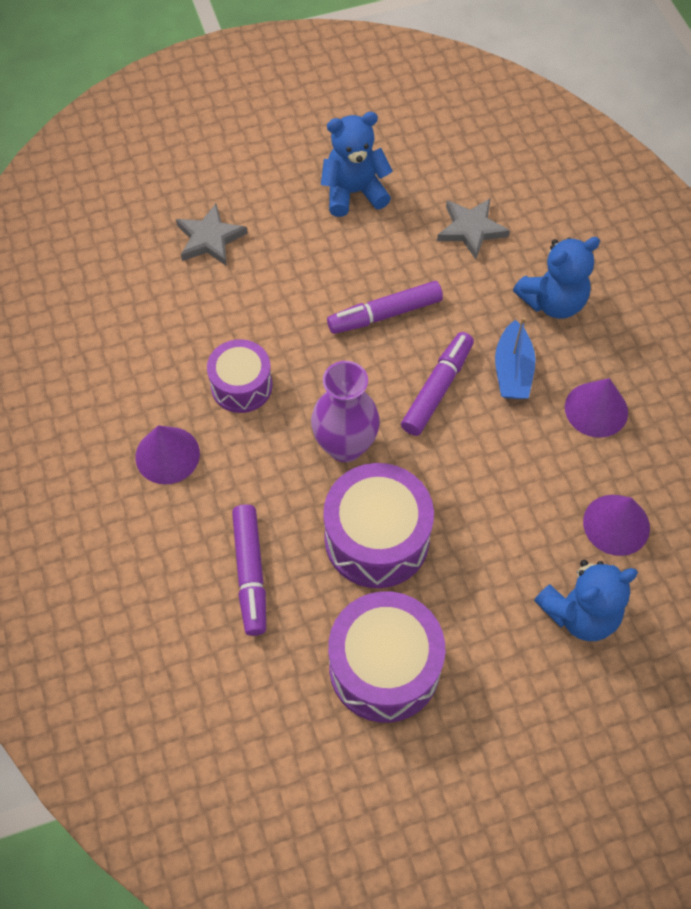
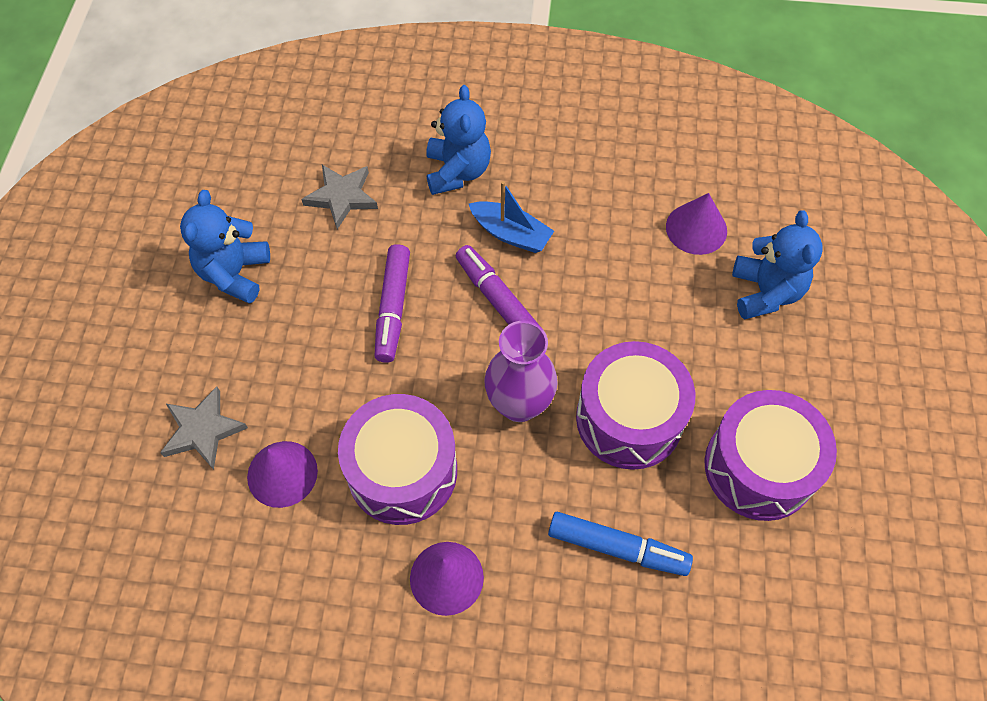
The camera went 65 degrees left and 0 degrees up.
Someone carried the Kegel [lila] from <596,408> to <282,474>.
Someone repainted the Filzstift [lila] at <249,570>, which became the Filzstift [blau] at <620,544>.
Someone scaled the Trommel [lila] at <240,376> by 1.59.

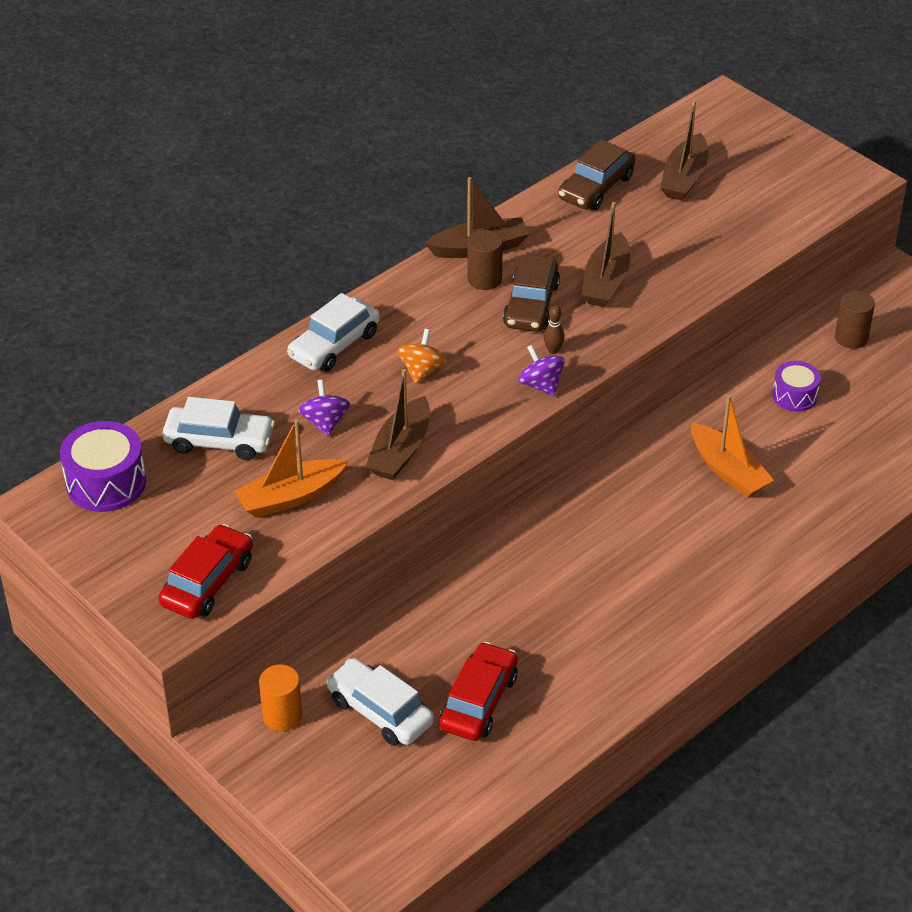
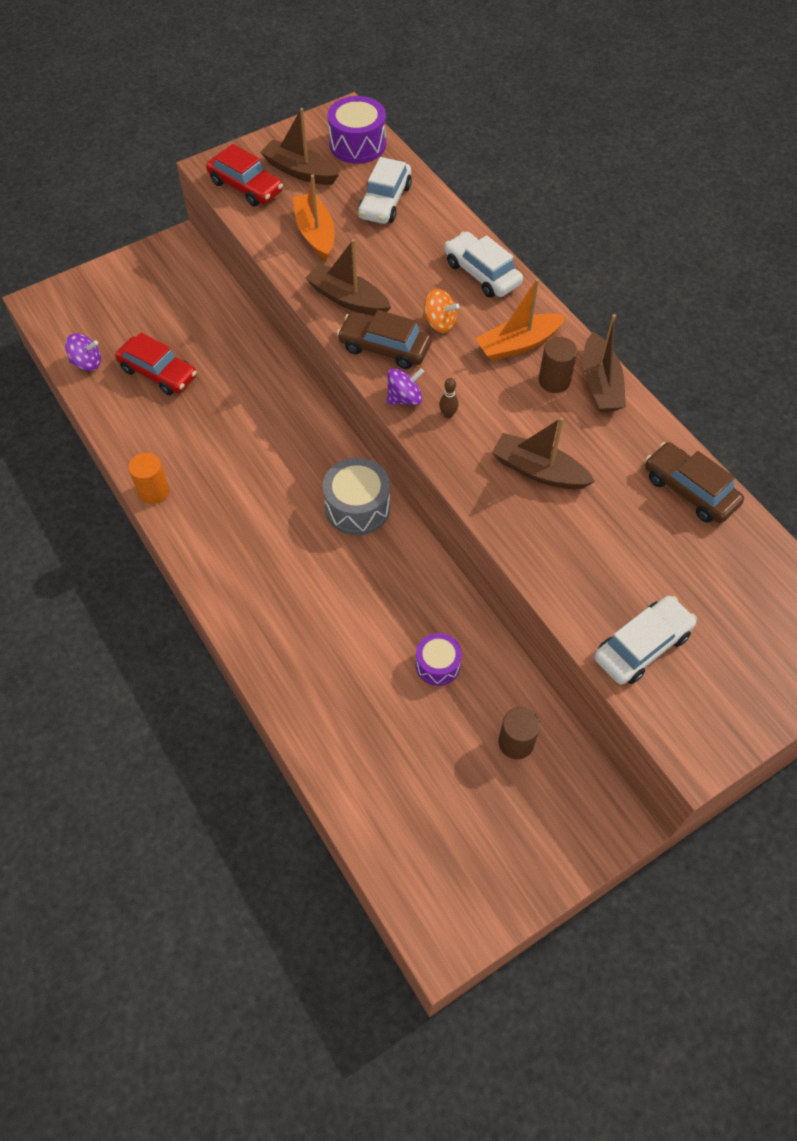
The camera went 100 degrees right and 15 degrees up.
Someone put down the Trommel [grau] at <356,496>.
Someone carried the Vollzylinder [orange] from <280,698> to <149,478>.
Someone carried the Kreisel [lila] from <324,408> to <83,352>.
Someone carried the Auto [weiß] from <380,702> to <645,640>.
Someone carried the Auto [braun] from <531,293> to <384,339>.
Someone carried the Boot [braun] from <684,150> to <299,146>.
Someone carried the Boot [orange] from <732,446> to <520,319>.

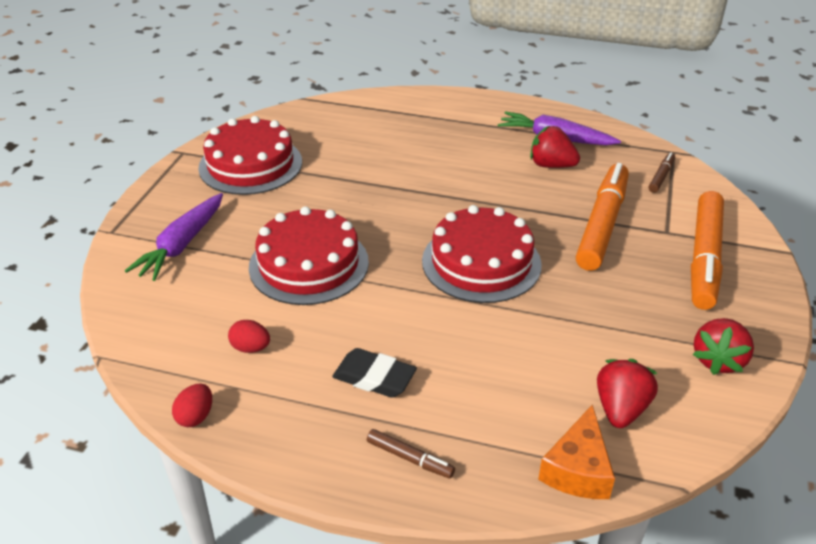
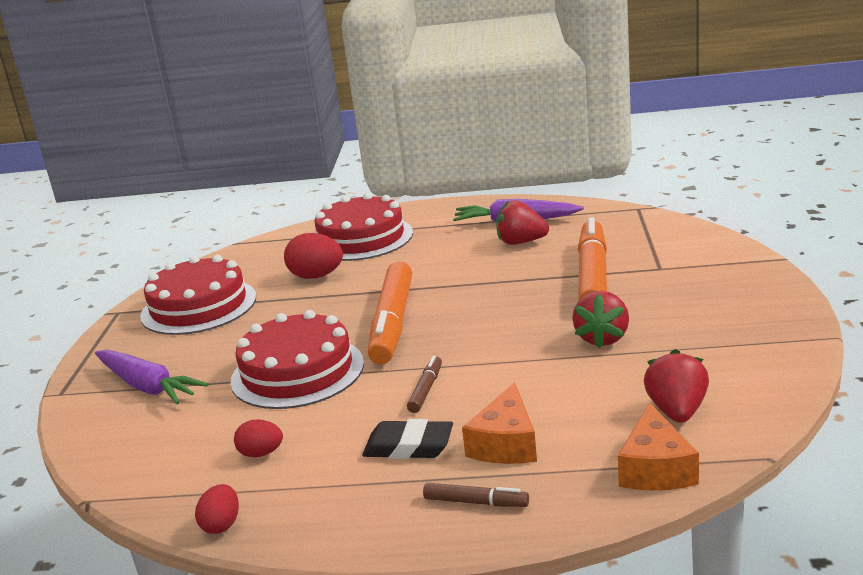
The camera went 10 degrees left and 15 degrees down.
Someone put down the Ei [rot] at <313,256>.
Someone put down the Käse [orange] at <499,423>.
Someone carried the Kuchen [rot] from <482,254> to <364,227>.
Someone carried the Filzstift [braun] from <662,172> to <424,384>.
Someone carried the Filzstift [orange] from <707,250> to <390,313>.
Someone carried the Erdbeere [rot] from <723,346> to <600,320>.
Someone rotated the Karotte [lila] at <174,237> by 60 degrees counterclockwise.

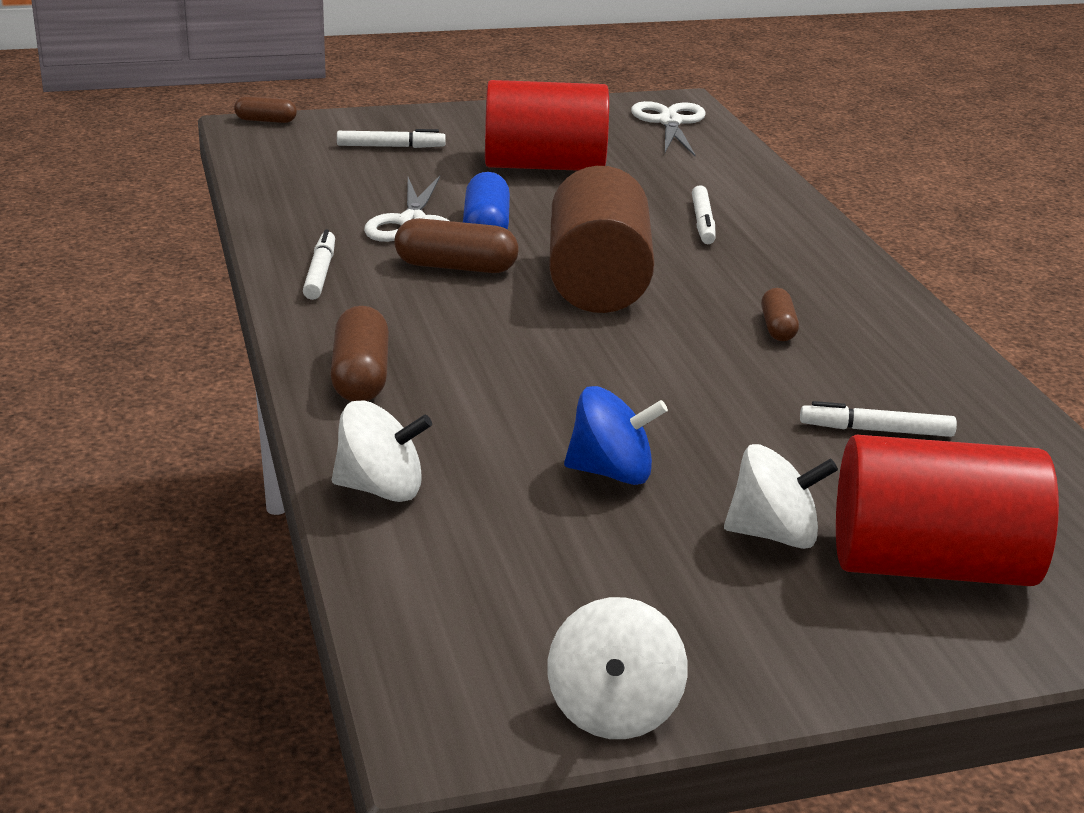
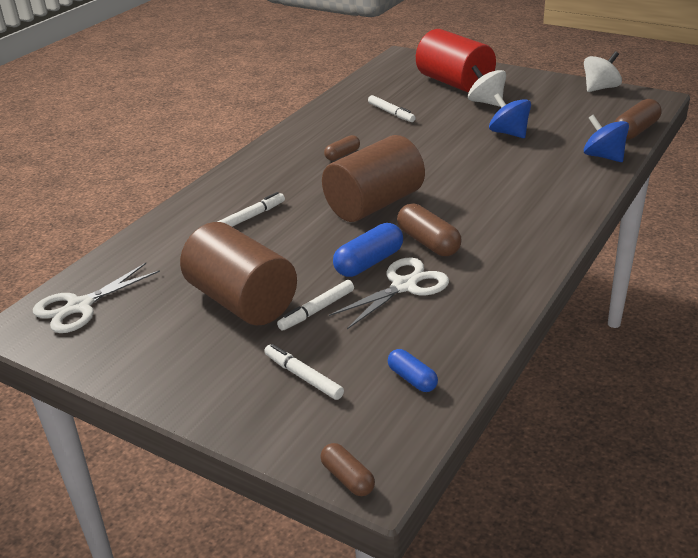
The camera went 130 degrees left and 5 degrees up.
Someone put down the Kapsel [blau] at <413,370>.
Someone carried the Filzstift [weiß] from <319,264> to <315,305>.
Someone carried the Kapsel [braun] from <359,354> to <638,119>.
Someone repainted the Kreisel [weiß] at <382,451>, which became the Kreisel [blau] at <606,138>.
Someone repainted the Vollzylinder [rot] at <547,125>, which became the Vollzylinder [braun] at <238,273>.

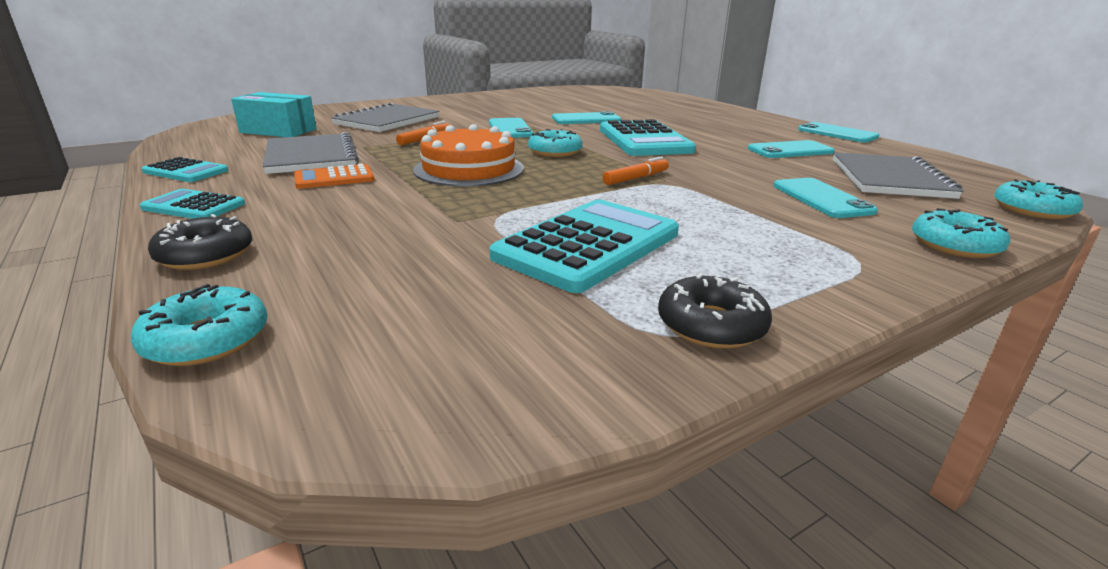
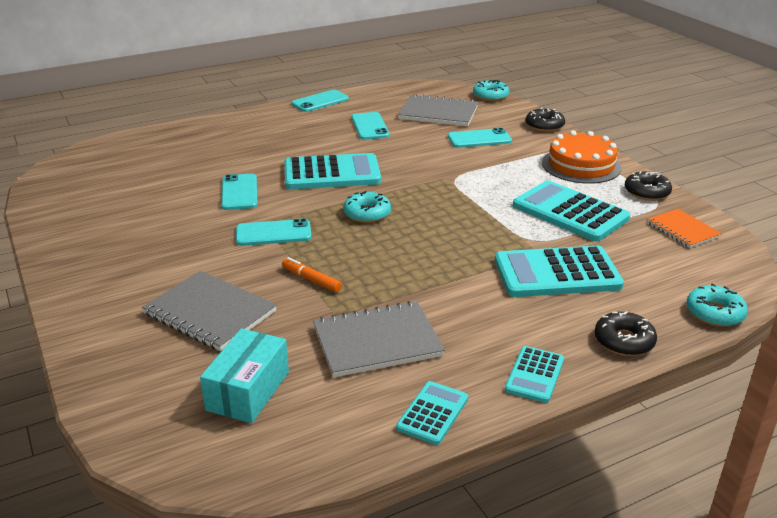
The camera went 85 degrees left and 5 degrees up.
Someone took away the Taschenrechner [orange] at <334,176>.
Someone took away the Filzstift [orange] at <635,170>.
Someone put down the Taschenrechner [türkis] at <559,271>.
Someone put down the Notizbuch [orange] at <684,228>.
Someone carried the Kuchen [orange] from <468,155> to <581,157>.
Someone repainted the Donut [türkis] at <961,233>, which became the Donut [schwarz] at <545,120>.

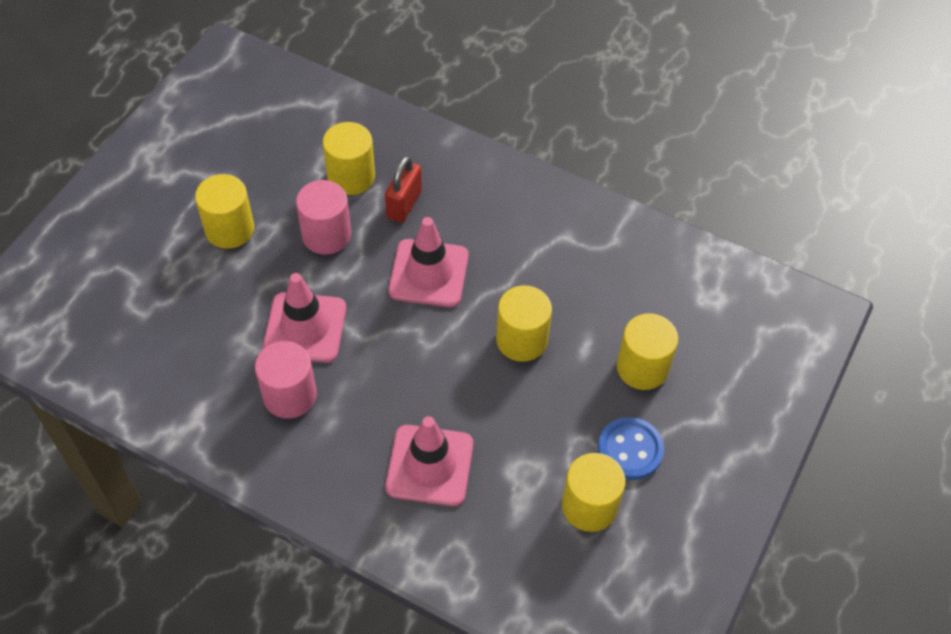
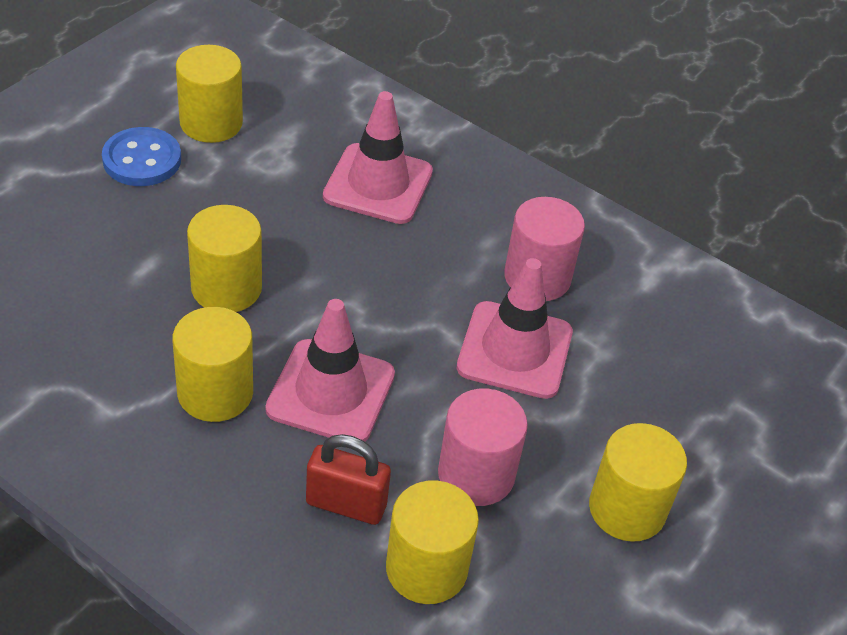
The camera went 175 degrees left and 10 degrees down.
Someone carried the Vollzylinder [gelb] from <647,351> to <212,364>.
Someone rotated the Vorhängeschloss [rot] at <403,189> by 75 degrees clockwise.

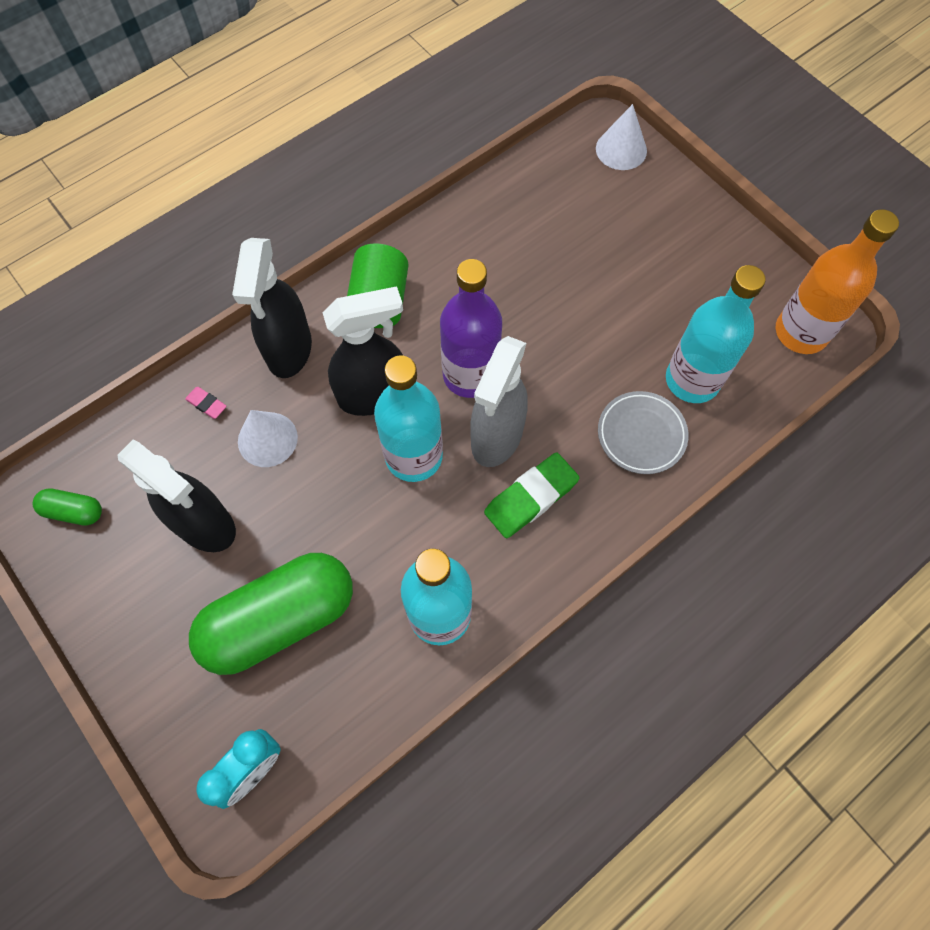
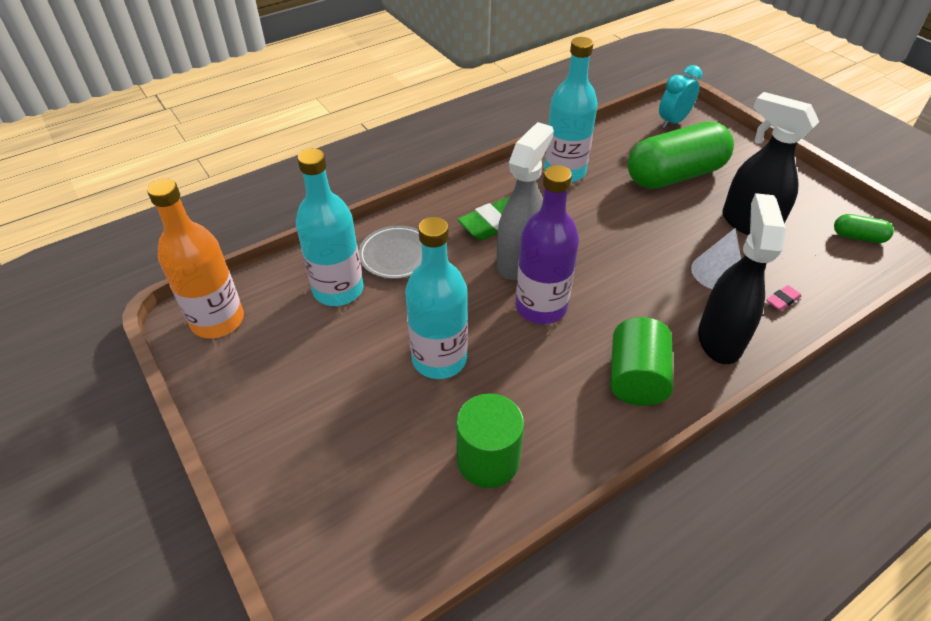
The camera went 175 degrees left and 20 degrees down.
Someone took away the Sprühflasche [schwarz] at <362,351>.
Someone took away the Kegel [weiß] at <621,137>.
Someone put down the Vollzylinder [grün] at <490,441>.
Someone carried the Flasche [türkis] from <408,418> to <436,298>.
Someone rotated the Radiergummi [rosa] at <205,403> by 75 degrees counterclockwise.

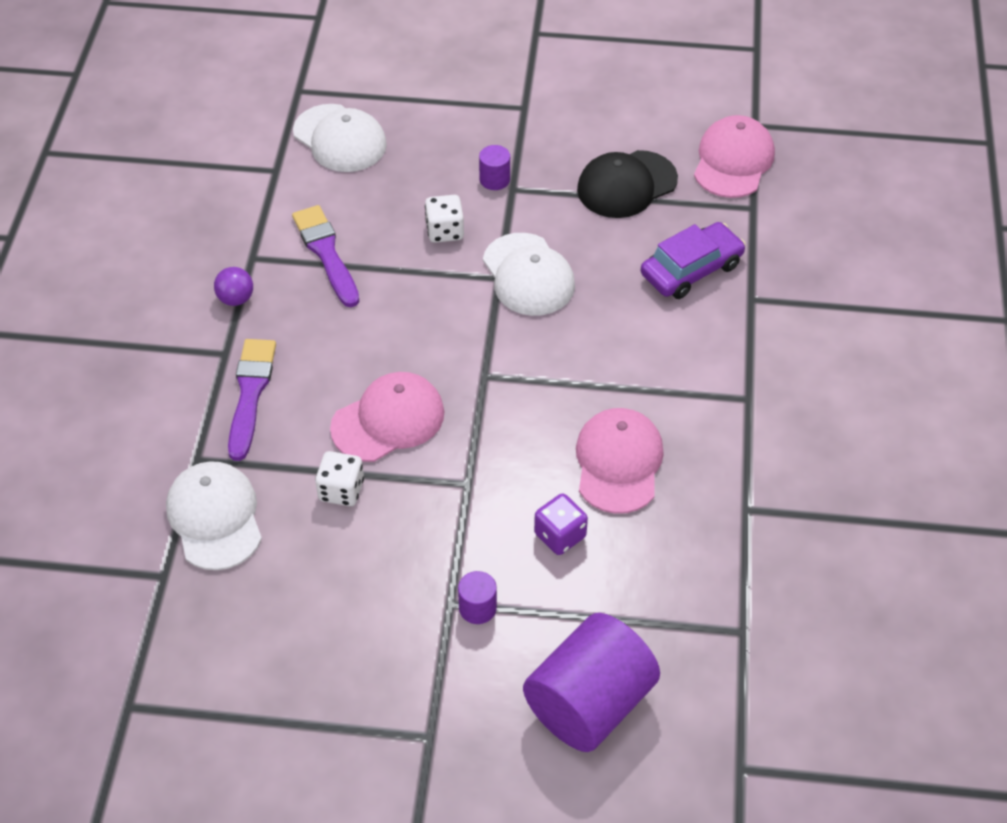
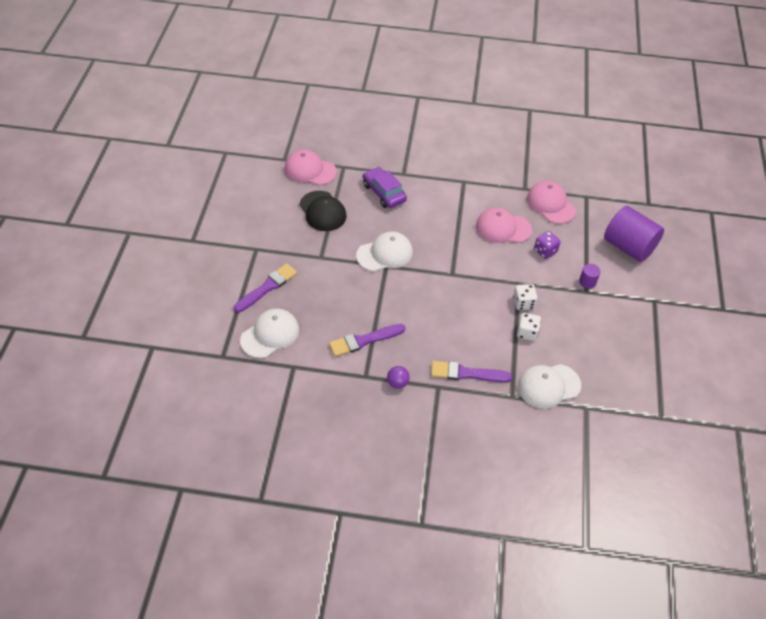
The camera went 90 degrees left and 0 degrees up.
Someone took away the Vollzylinder [lila] at <494,167>.
Someone put down the Pinsel [lila] at <265,288>.
Someone carried the Kappe [rosa] from <387,417> to <551,202>.
Someone carried the Spielwürfel [weiß] from <444,219> to <525,297>.

